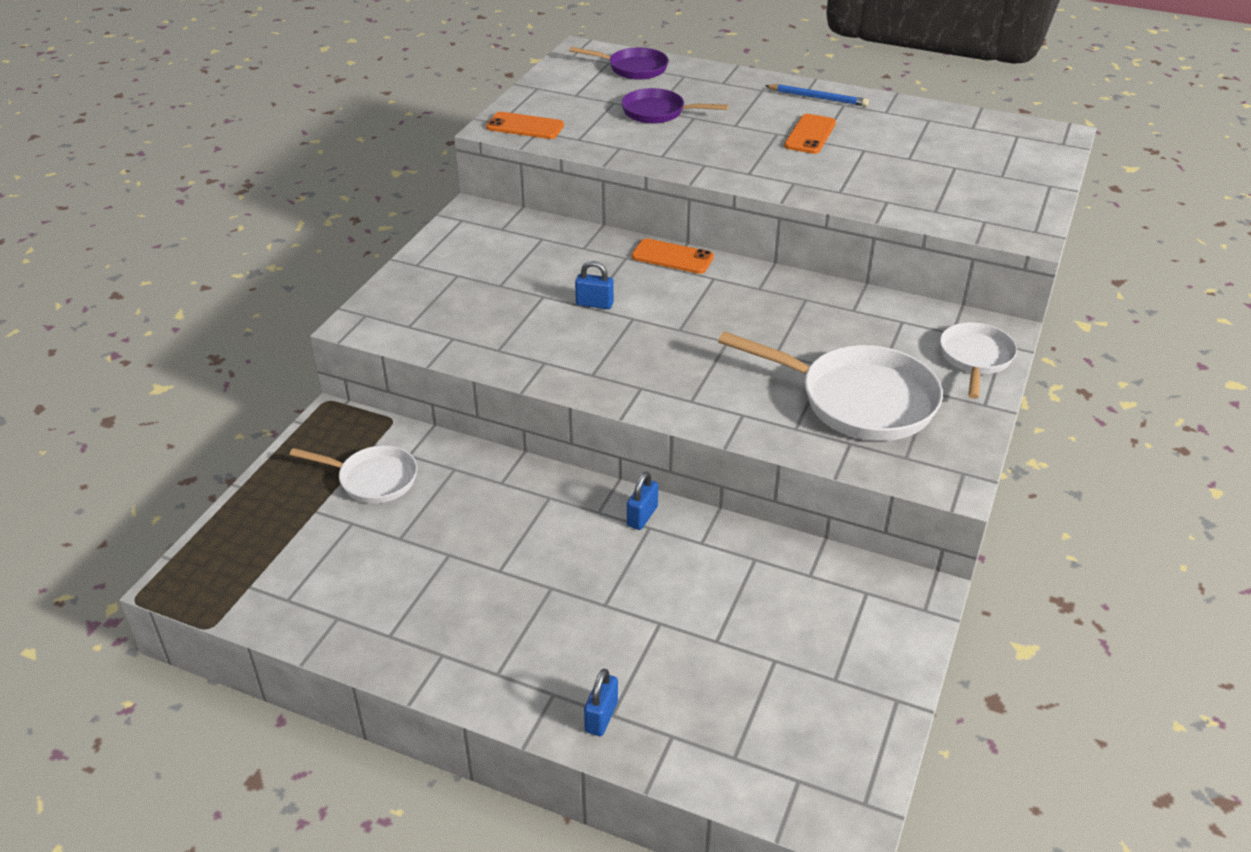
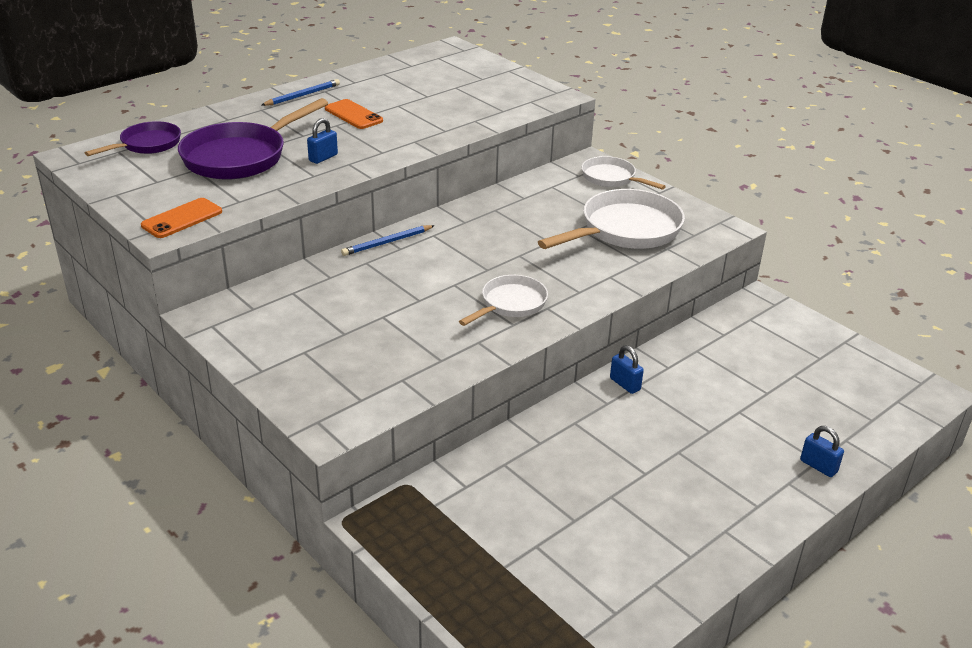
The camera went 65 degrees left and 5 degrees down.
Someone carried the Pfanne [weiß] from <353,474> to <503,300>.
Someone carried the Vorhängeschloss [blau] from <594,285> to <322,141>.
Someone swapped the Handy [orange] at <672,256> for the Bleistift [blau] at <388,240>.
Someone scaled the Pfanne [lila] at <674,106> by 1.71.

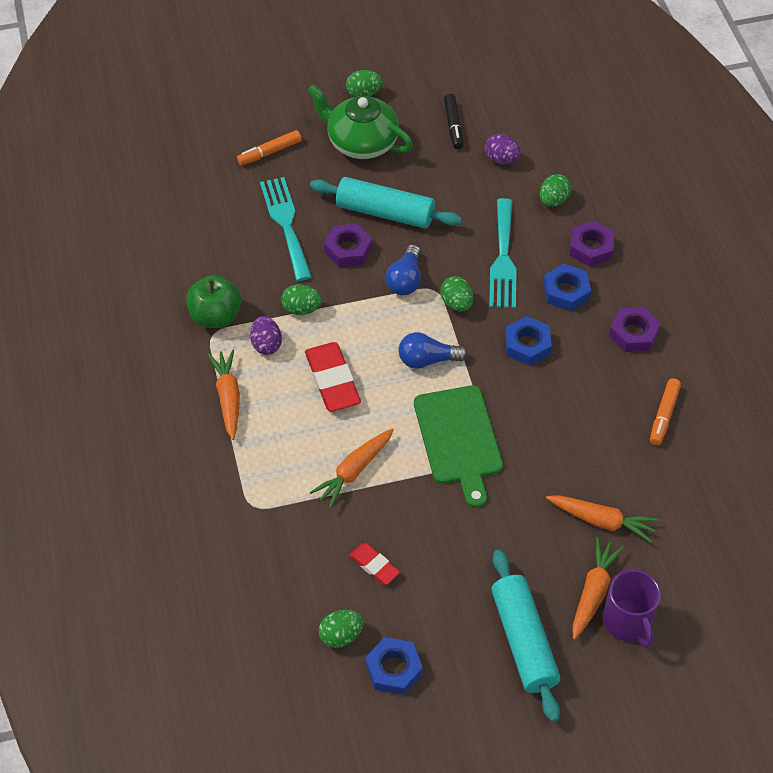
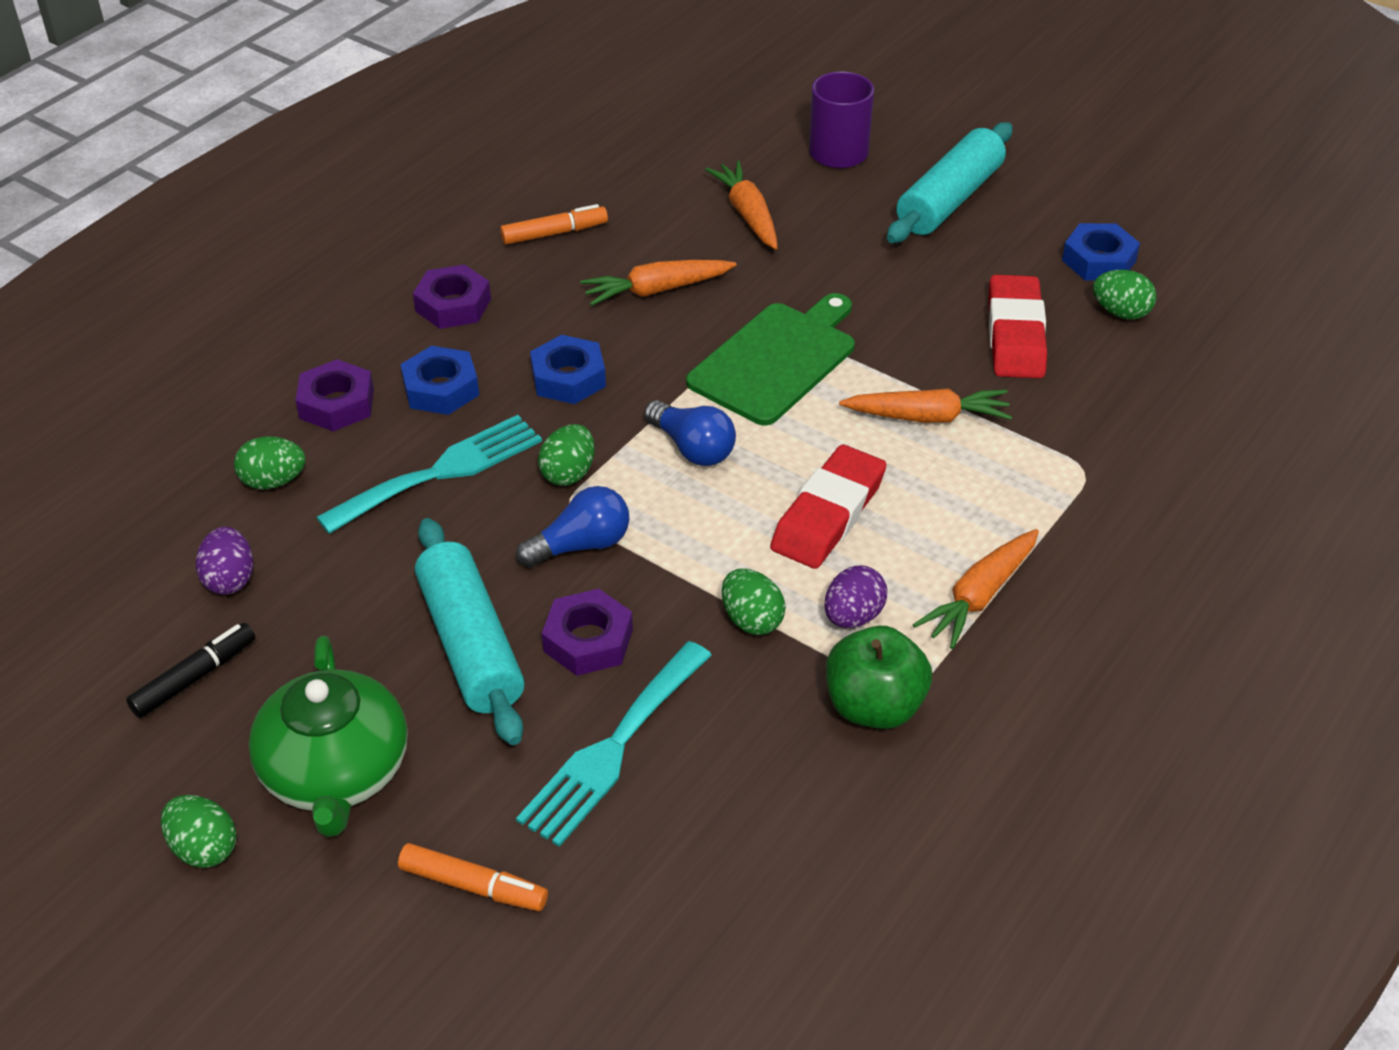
The camera went 130 degrees left and 10 degrees down.
Someone carried the Karotte [orange] from <598,588> to <658,283>.
Someone scaled the Radiergummi [rot] at <374,564> by 1.76.

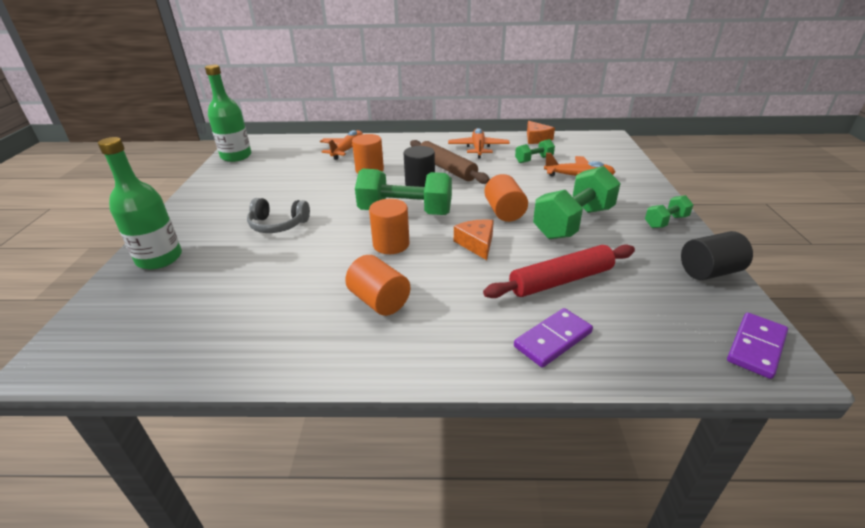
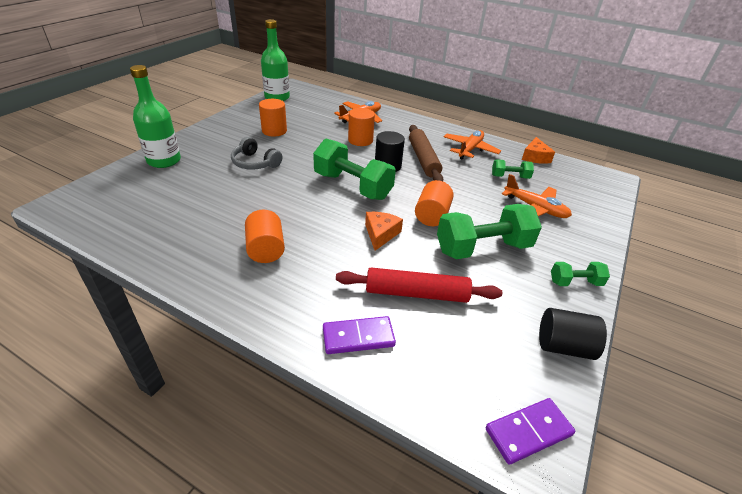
The camera went 25 degrees right and 5 degrees up.
Someone carried the Vollzylinder [orange] from <389,226> to <273,118>.

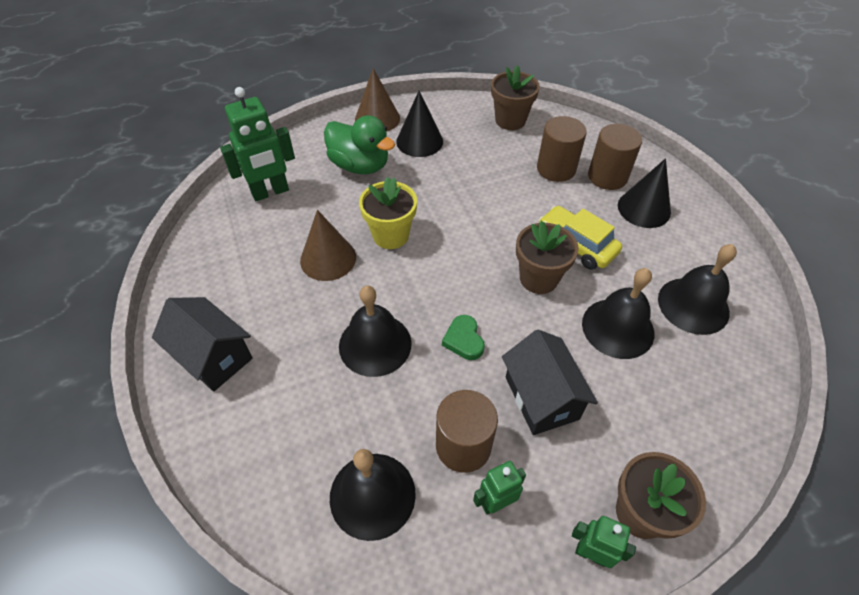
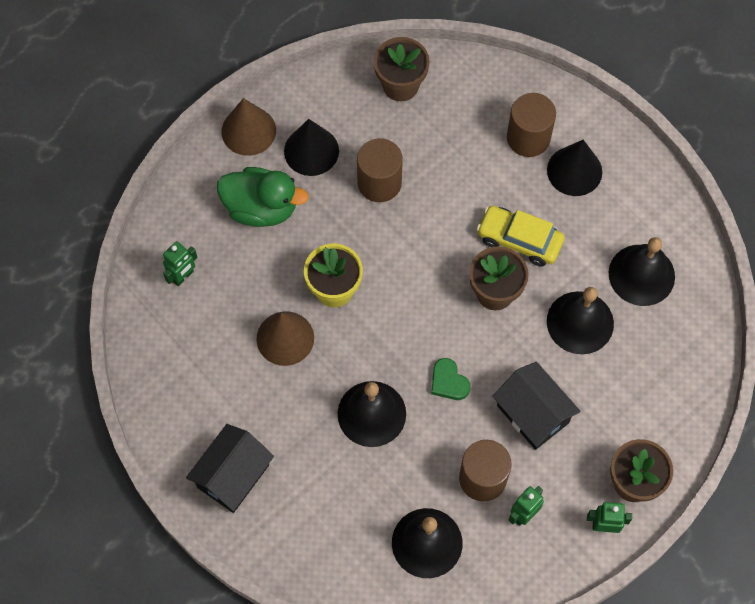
The camera went 20 degrees left and 15 degrees up.
Someone carried the Vollzylinder [braun] from <562,149> to <380,170>.
Someone rotated the Haus [schwarz] at <202,344> by 75 degrees counterclockwise.
Someone scaled the Roboter [grün] at <257,144> by 0.57.

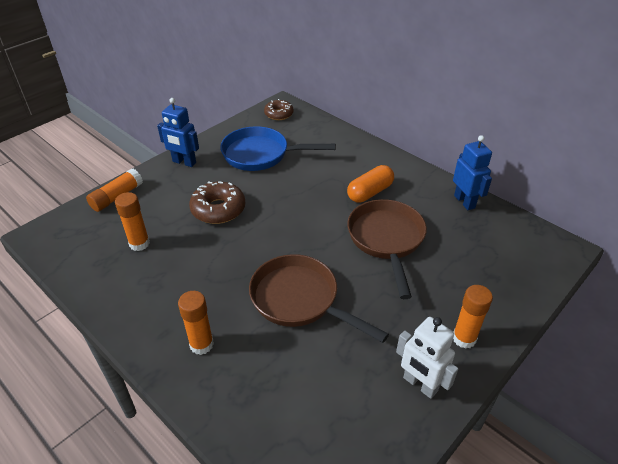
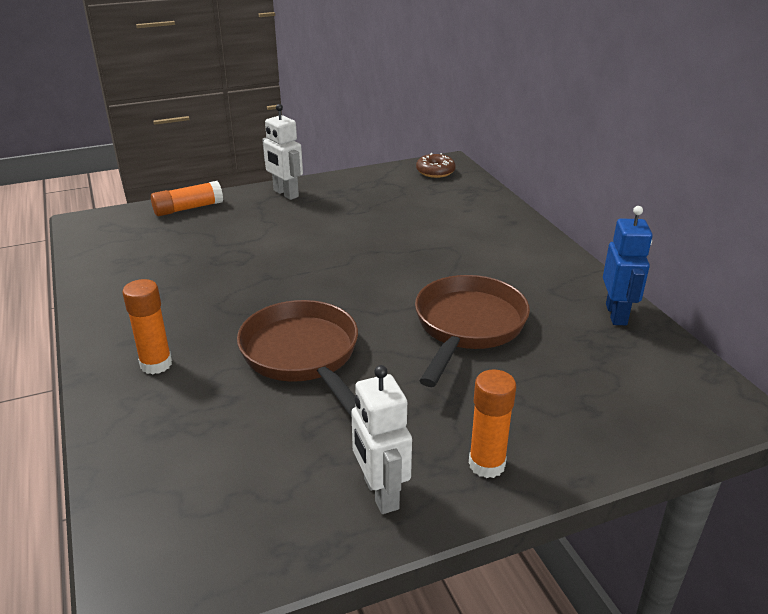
The camera went 25 degrees right and 10 degrees down.
Someone took away the Klebestift [orange] at <132,221>.
Someone took away the Donut [braun] at <217,202>.
Someone took away the Pfanne [blau] at <278,148>.
Someone took away the Kapsel [orange] at <370,184>.
Someone repainted the Roboter [blau] at <178,132>, which became the Roboter [weiß] at <282,152>.

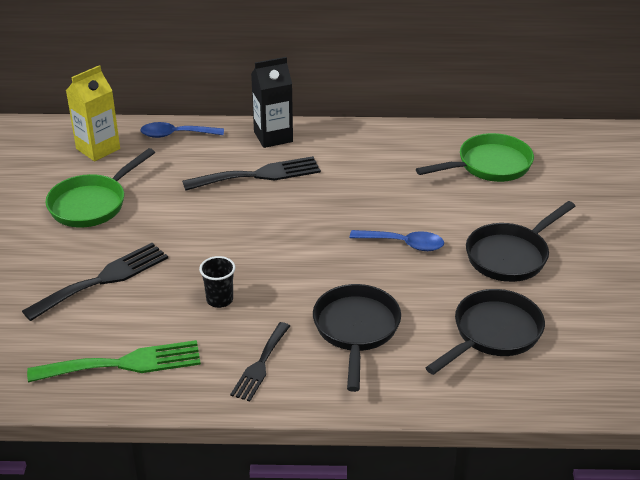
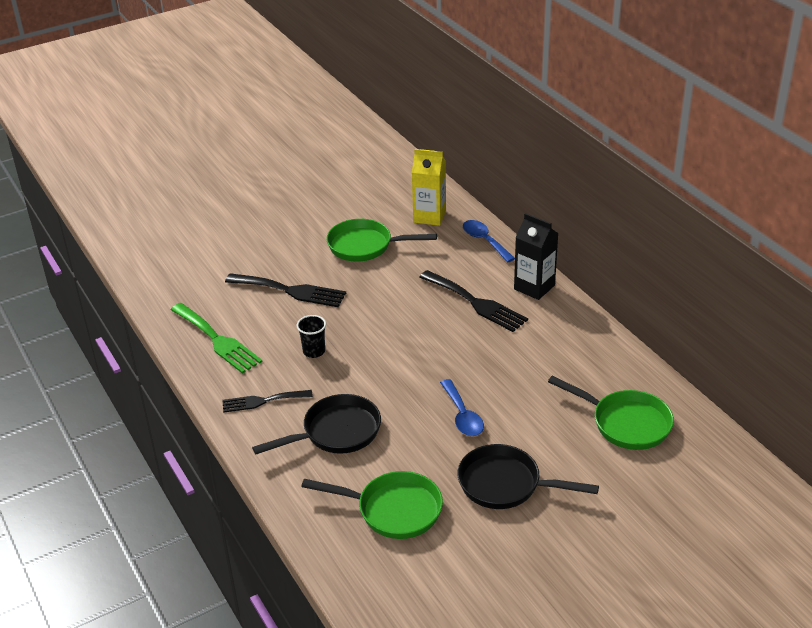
The camera went 60 degrees right and 0 degrees up.
Someone repainted the Pfanne [schwarz] at <485,332>, which became the Pfanne [grün] at <372,505>.

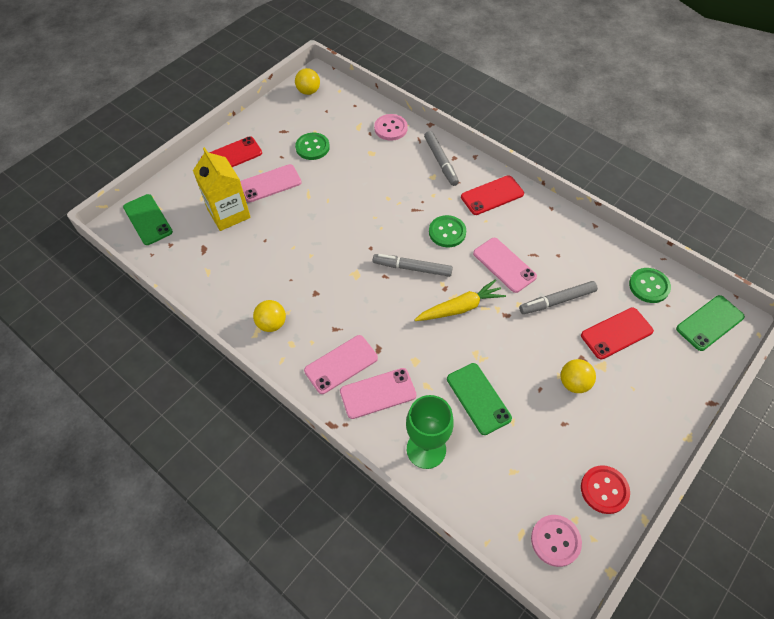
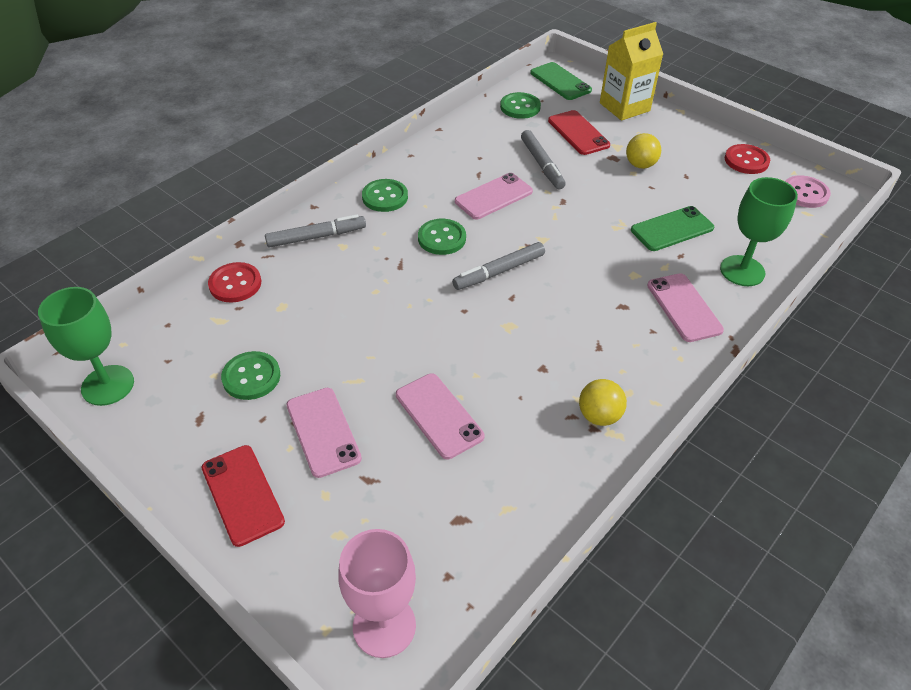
The camera went 90 degrees left and 10 degrees down.
Someone took away the Karotte [gelb] at <460,300>.
Someone carried the Getränkekarton [gelb] from <222,189> to <631,71>.
Someone carried the Handy [rosa] from <341,364> to <440,416>.
Someone swapped the Handy [grün] at <148,219> for the Kelch [rosa] at <377,593>.
Someone swapped the Ball [gelb] at <307,81> for the Kelch [grün] at <86,346>.
Someone swapped the Handy [rot] at <492,195> for the Knopf [grün] at <385,195>.
Someone repainted the Knopf [rosa] at <391,127>, which became the Knopf [rot] at <234,282>.
Someone rotated the Filzstift [grau] at <413,265> by 45 degrees clockwise.

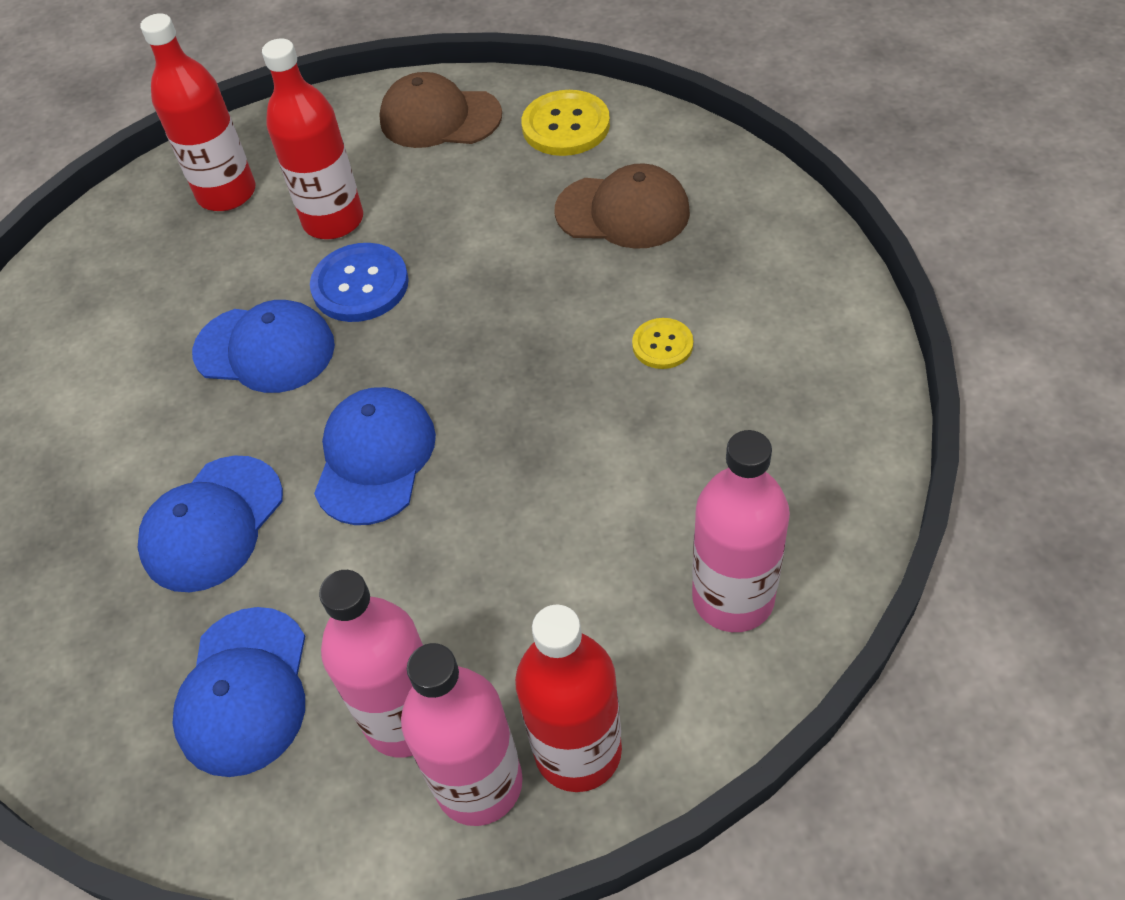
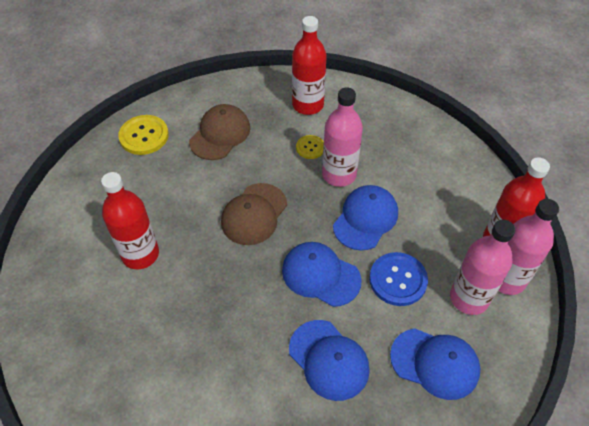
The camera went 75 degrees left and 0 degrees up.
Someone carried the Flasche [rot] from <197,112> to <309,65>.
Someone carried the Kappe [blau] from <263,346> to <365,218>.
Someone carried the Knopf [blau] from <359,282> to <398,279>.
Someone carried the Kappe [braun] from <440,110> to <254,214>.
Someone carried the Flasche [rosa] from <741,531> to <342,137>.

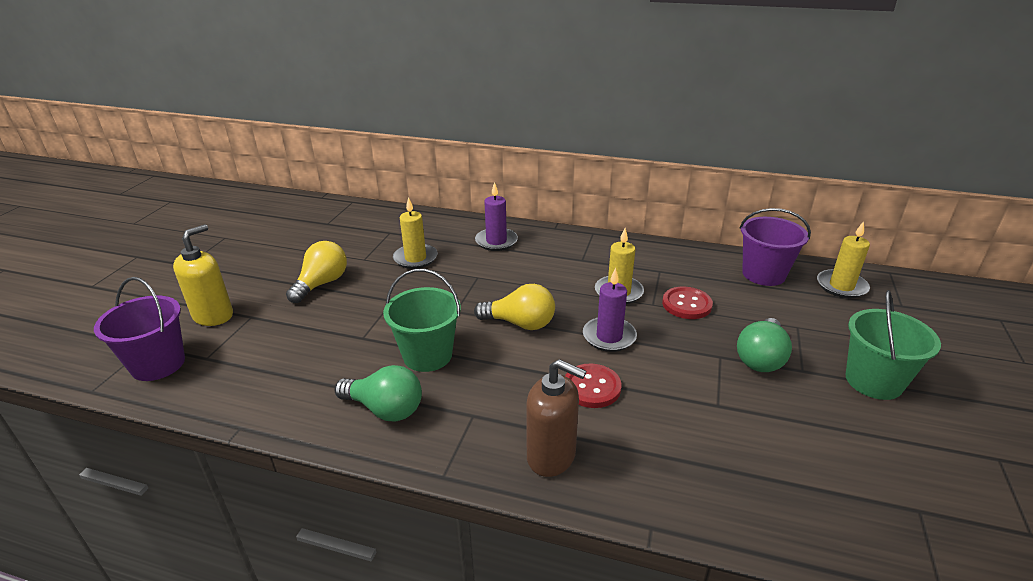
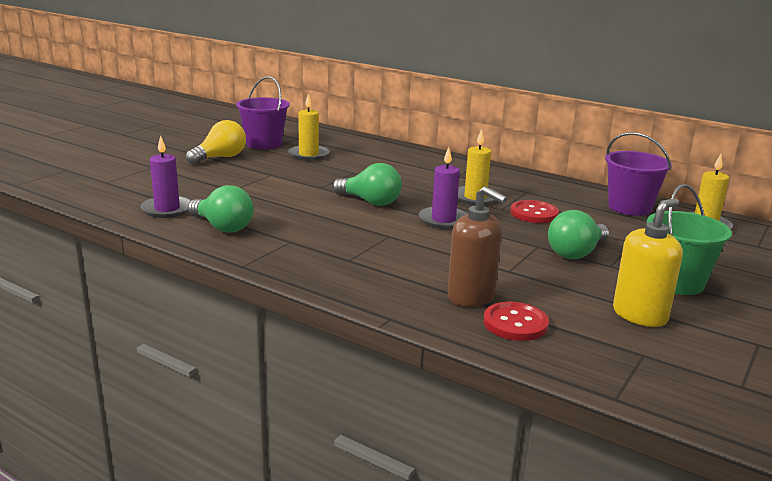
The camera went 15 degrees right and 10 degrees down.
Someone took away the Eimer [grün] at <422,320>.
Someone carried the Eimer [lila] from <139,329> to <263,113>.
Someone carried the Seifenspender [gelb] from <203,275> to <648,262>.
Someone carried the Kerze [lila] from <496,216> to <166,176>.
Someone carried the Seifenspender [braun] from <556,418> to <477,246>.
Someone carried the Knopf [rot] from <593,385> to <516,321>.
Someone repainted the Glühbirne [gelb] at <514,307>, which became the Glühbirne [grün] at <367,184>.

